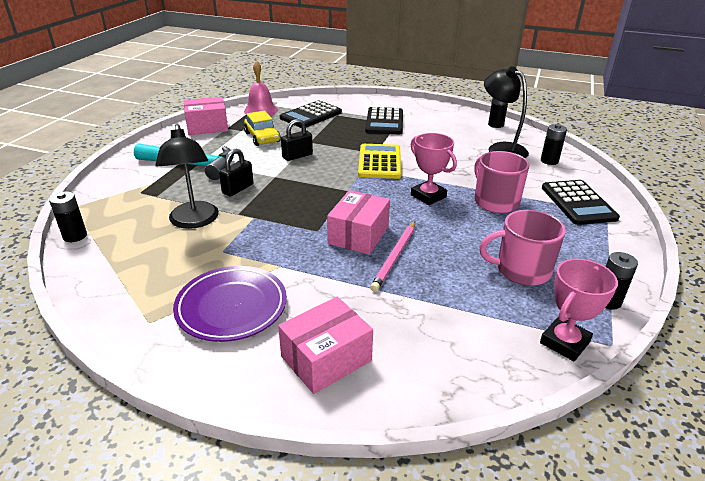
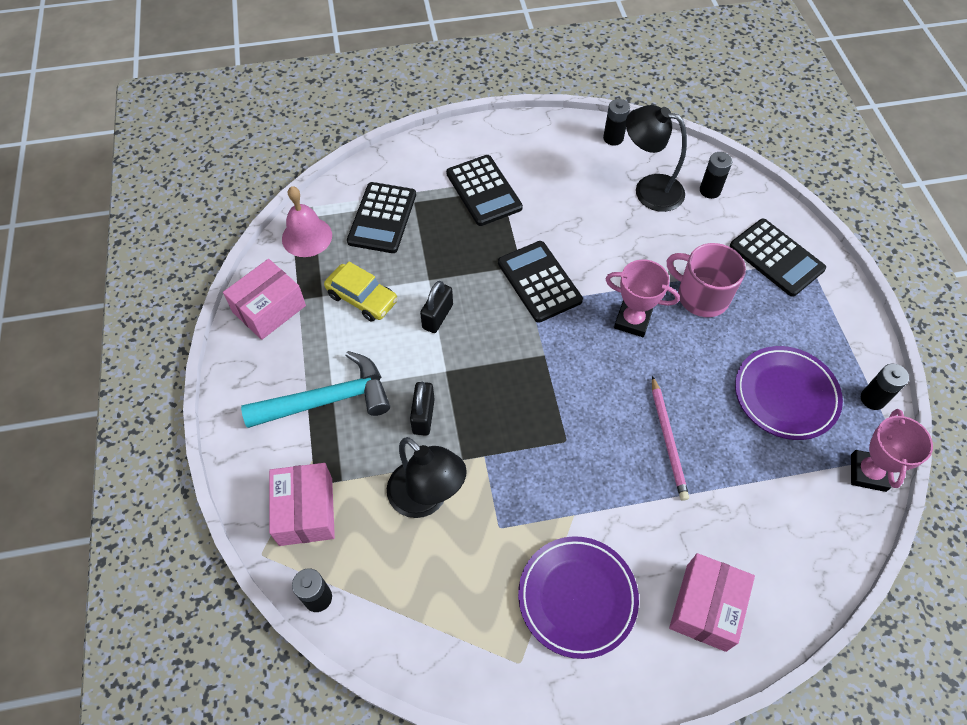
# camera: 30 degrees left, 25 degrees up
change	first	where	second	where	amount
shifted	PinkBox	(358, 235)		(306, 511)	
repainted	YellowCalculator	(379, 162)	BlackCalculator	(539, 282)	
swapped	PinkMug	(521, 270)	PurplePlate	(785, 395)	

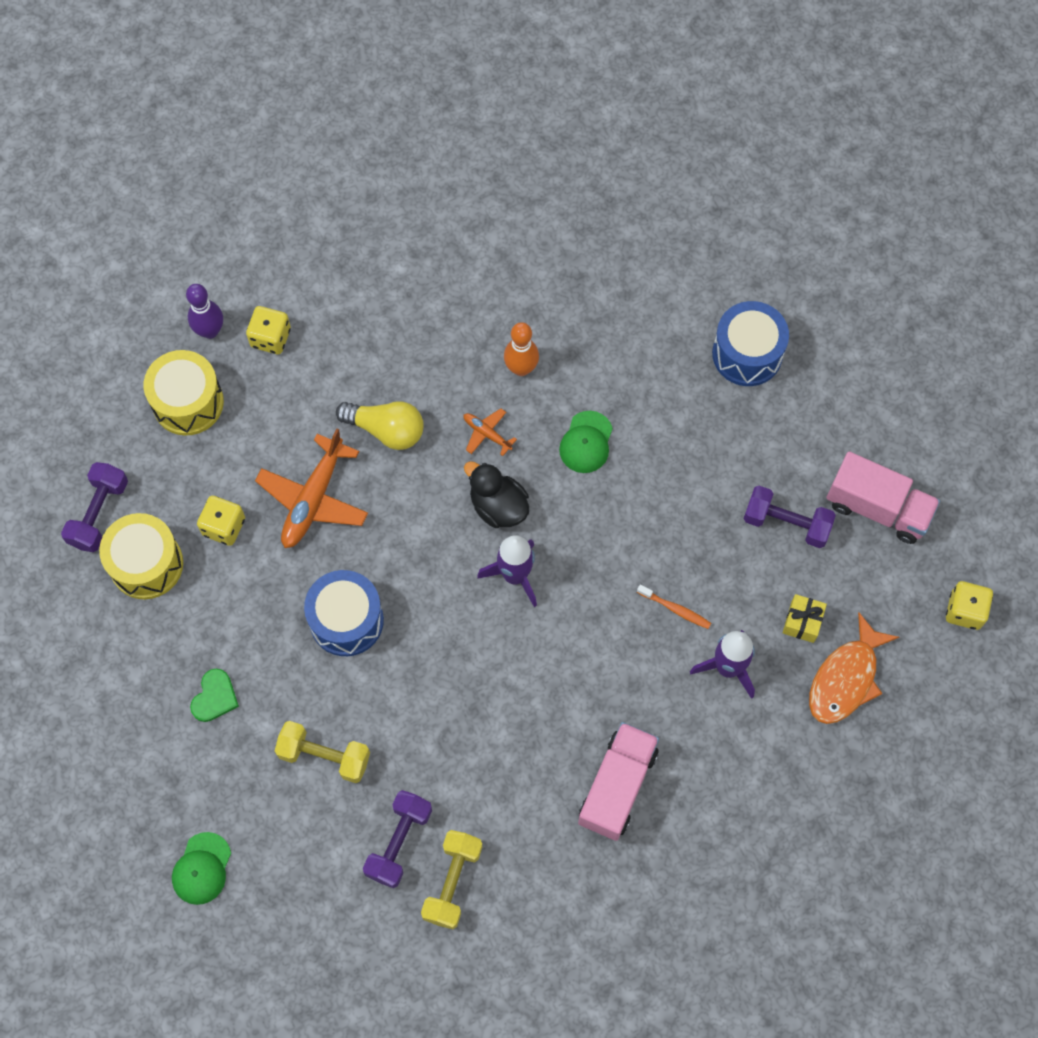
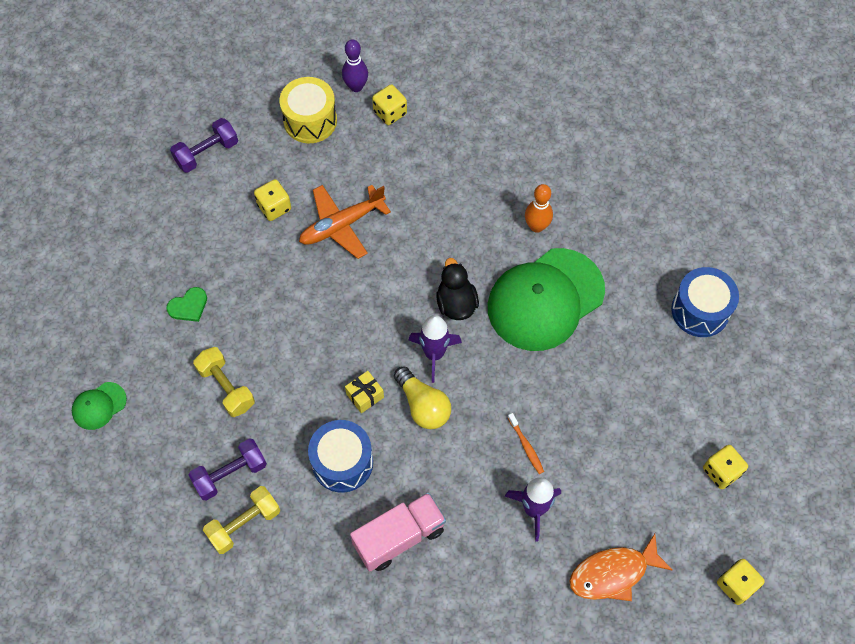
# camera: 35 degrees right, 5 degrees down
change	first	where	second	where	amount
gone	YellowDrum	(146, 564)			
shifted	BlueDrum	(346, 620)		(342, 462)	
shifted	YellowLightBulb	(386, 430)		(423, 405)	
gone	OrangePlane	(487, 433)			
scaled	GreenCap	(586, 442)		(545, 299)	x2.32
gone	PurpleDumbbell	(786, 523)			
shifted	YellowGift	(802, 622)		(365, 395)	
swapped	PinkTruck	(877, 508)	YellowDice	(721, 471)	

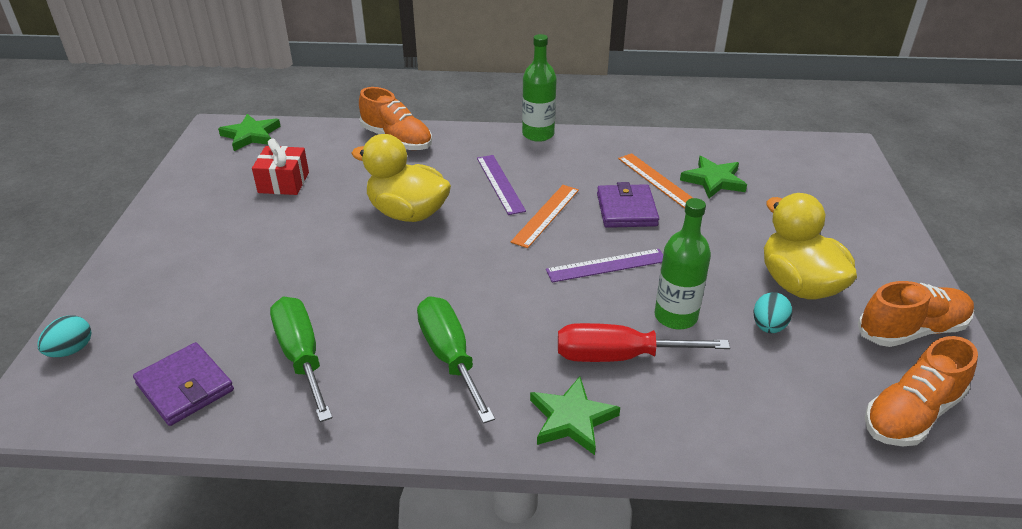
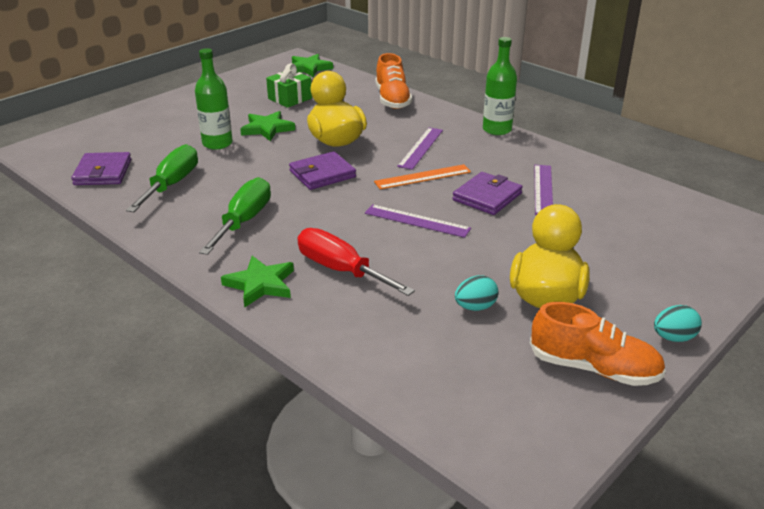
# camera: 40 degrees right, 5 degrees down
change	first	where	second	where	amount
shifted	TurquoiseEgg	(71, 350)		(673, 338)	
repainted	RedGift	(283, 182)	GreenGift	(290, 98)	
repainted	OrangeRuler	(657, 180)	PurpleRuler	(543, 189)	
shifted	GreenBottle	(675, 316)		(217, 143)	
shifted	GreenStar	(713, 180)		(267, 129)	
gone	OrangeShoe	(911, 414)			
new			PurpleWallet	(322, 174)	

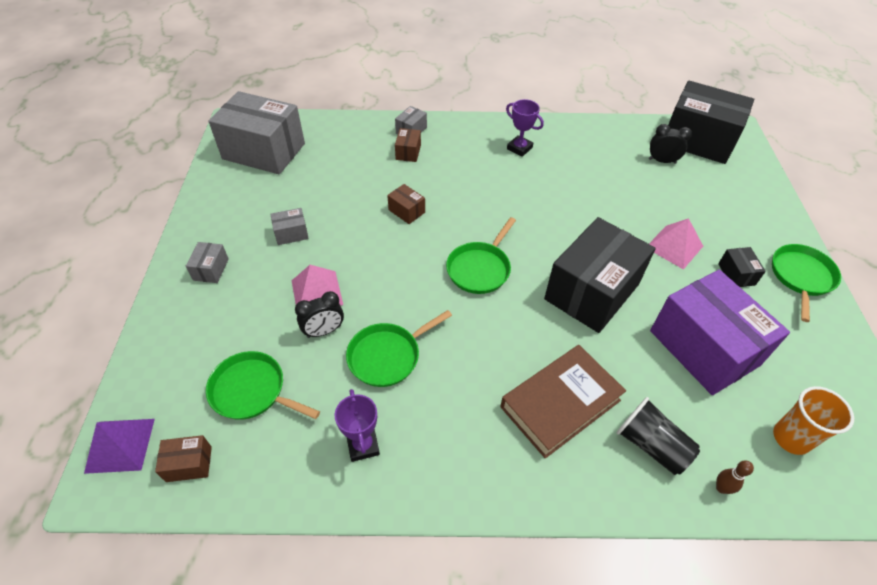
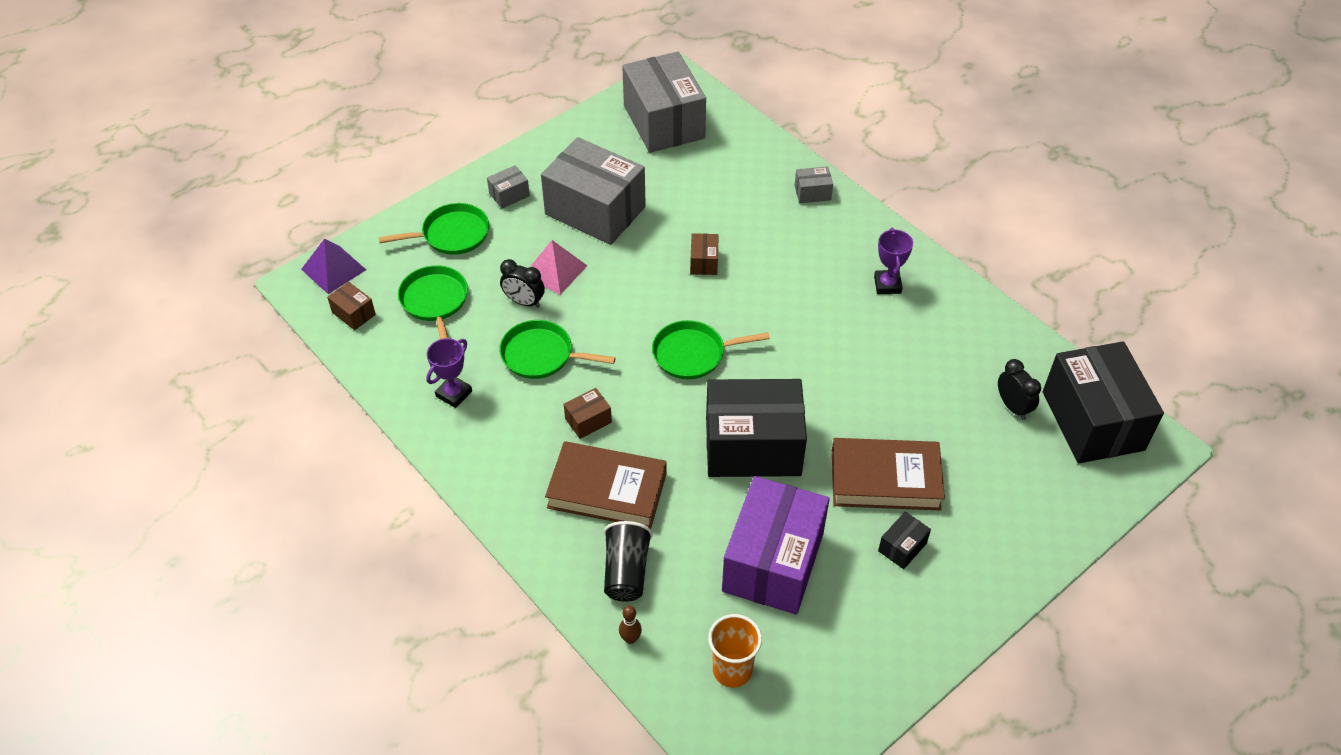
# camera: 50 degrees right, 0 degrees up
change	first	where	second	where	amount
scaled	GreyBox	(291, 233)		(595, 211)	x2.43
shifted	BrownBox	(408, 152)		(588, 420)	
swapped	PinkPyramid	(674, 247)	BrownBook	(885, 479)	
shifted	GreenPan	(801, 277)		(452, 234)	

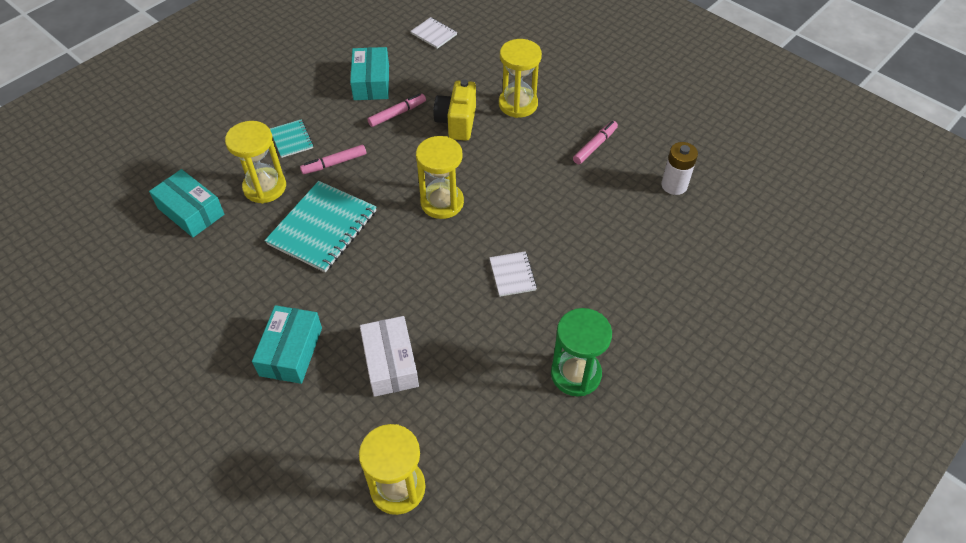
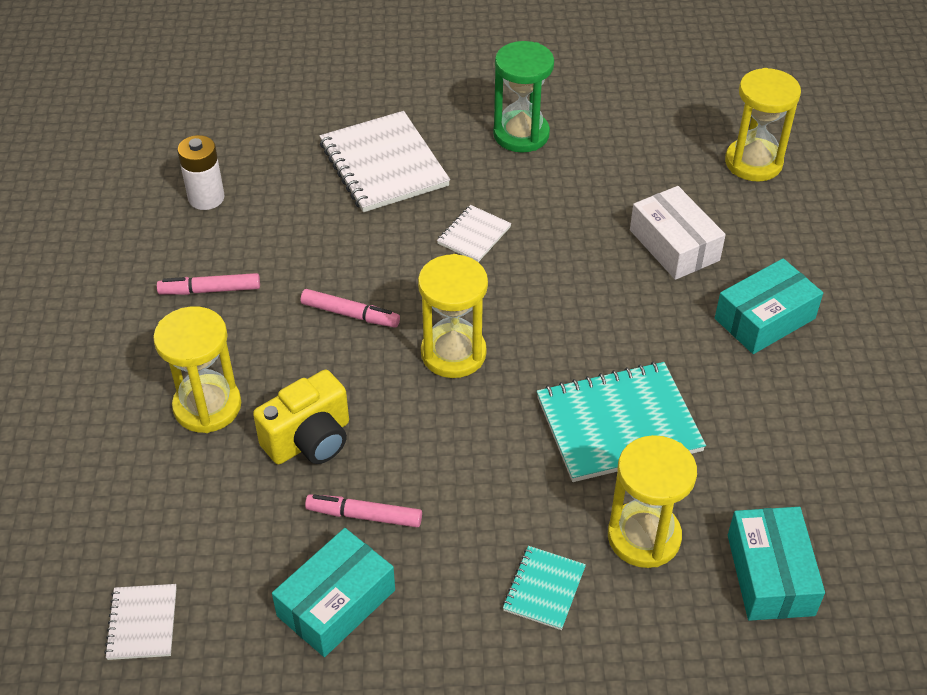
# camera: 135 degrees left, 5 degrees down
change	first	where	second	where	amount
shifted	PinkMarker	(334, 163)		(350, 314)	
rotated	WhiteBox	(390, 363)		(674, 245)	60 degrees counterclockwise
new			WhiteNotebook	(383, 164)	

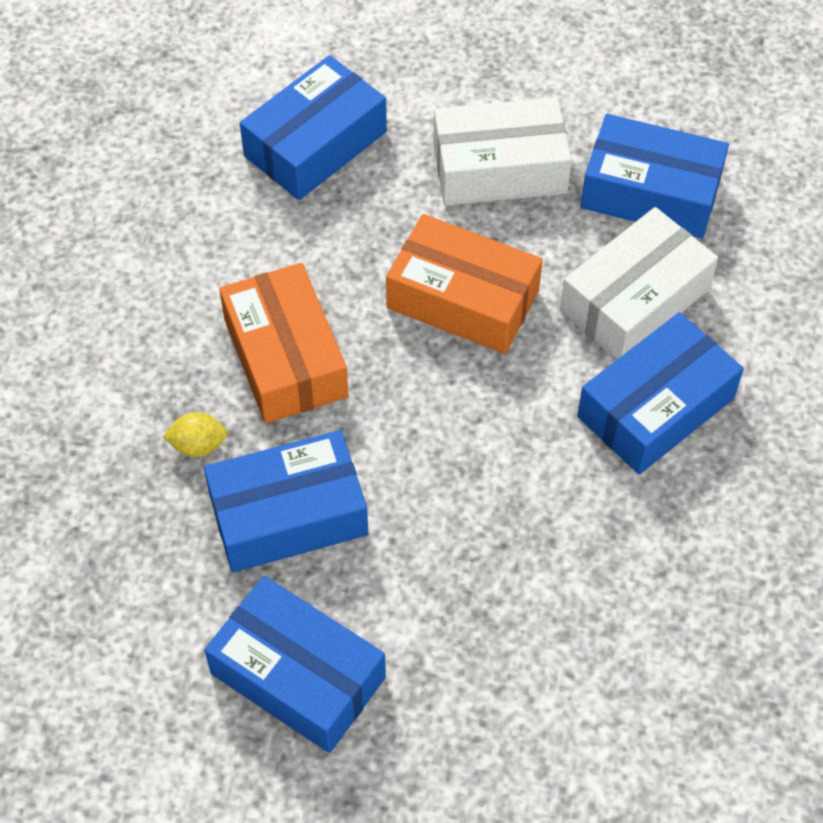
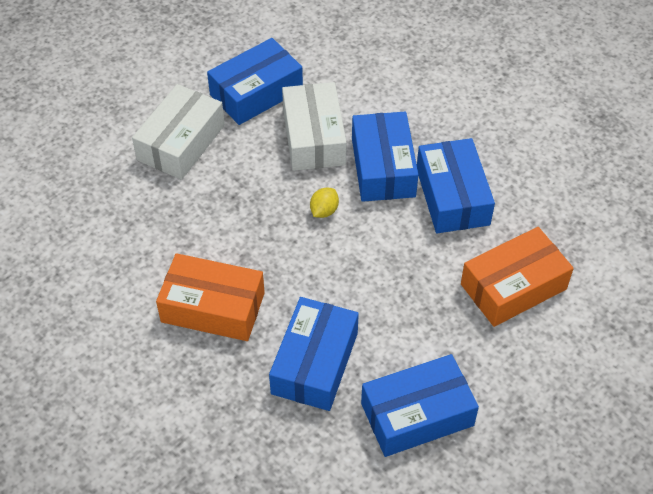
# camera: 55 degrees left, 5 degrees down
change	first	where	second	where	amount
shifted	YellowLemon	(198, 445)		(324, 211)	
shifted	BlueBox	(315, 144)		(452, 196)	
shifted	OrangeBox	(463, 299)		(513, 286)	

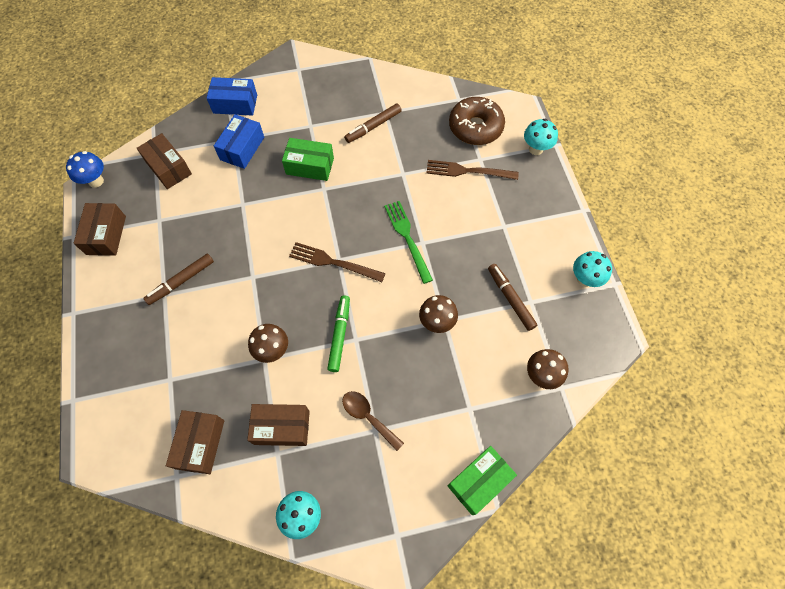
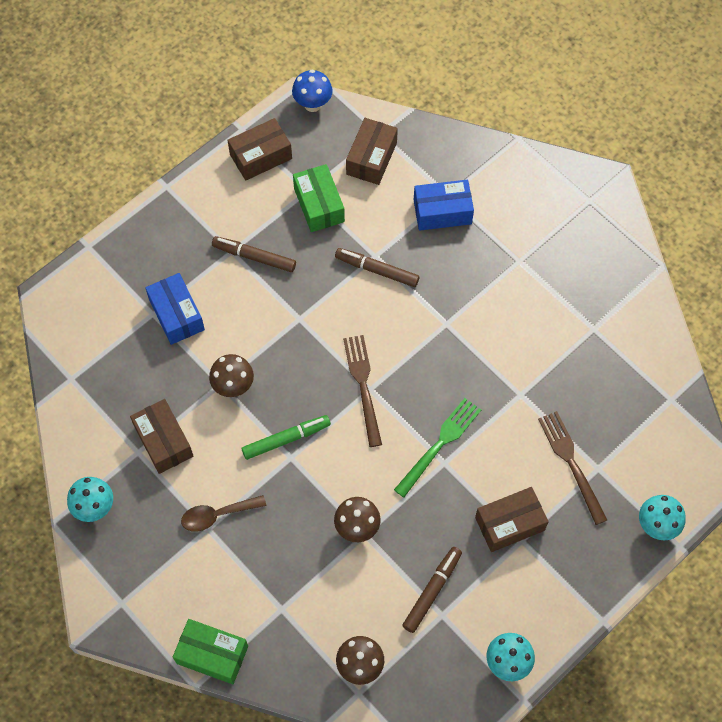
# camera: 60 degrees right, 0 degrees up
change	first	where	second	where	amount
shifted	BrownBox	(200, 444)		(509, 524)	
shifted	BlueBox	(235, 104)		(177, 315)	
shifted	GreenBox	(310, 166)		(319, 205)	
rotated	BrownSpoon	(368, 417)		(217, 515)	120 degrees counterclockwise
shifted	BrownMarker	(373, 127)		(377, 270)	
gone	BrownDonut	(475, 127)			

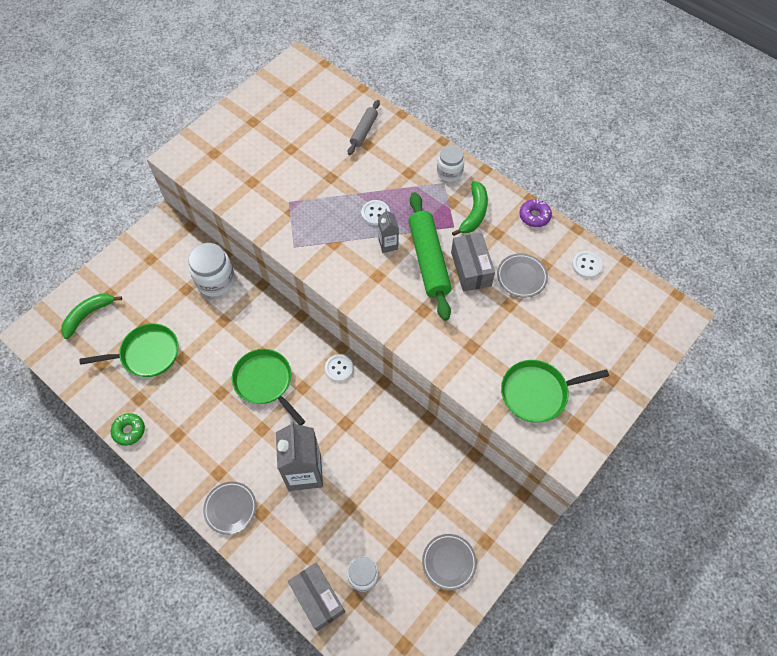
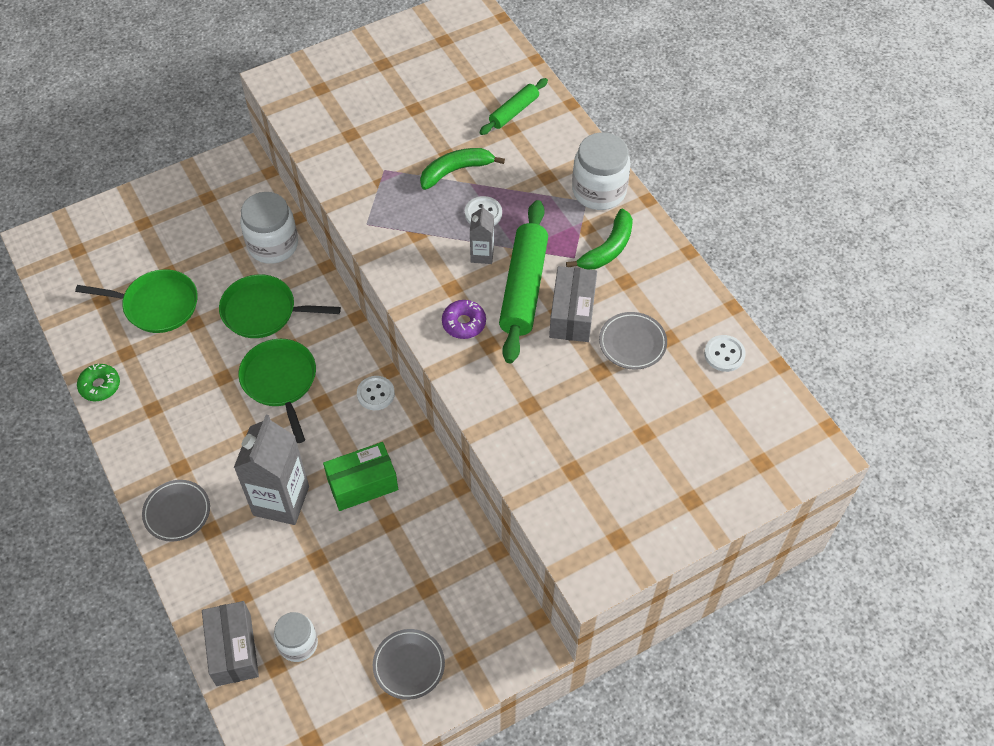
# camera: 20 degrees right, 5 degrees down
change	first	where	second	where	amount
shifted	GreenBanana	(88, 315)		(456, 171)	
repainted	GreyRollingPin	(364, 131)	GreenRollingPin	(514, 111)	
scaled	WhiteJar	(449, 172)		(599, 191)	x1.57
shifted	GreenPan	(537, 393)		(263, 311)	
shifted	PurpleDonut	(534, 216)		(464, 323)	
new			GreenBox	(362, 484)	

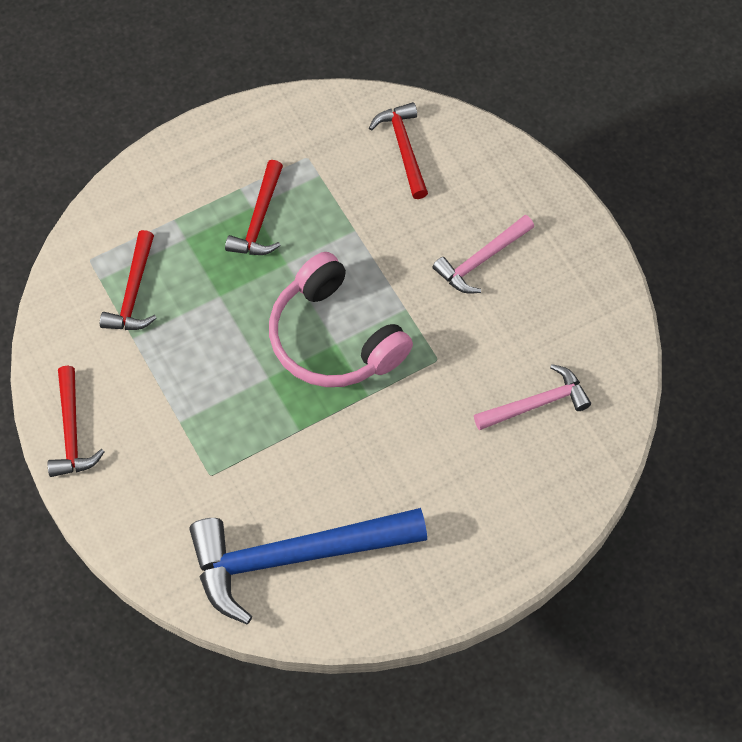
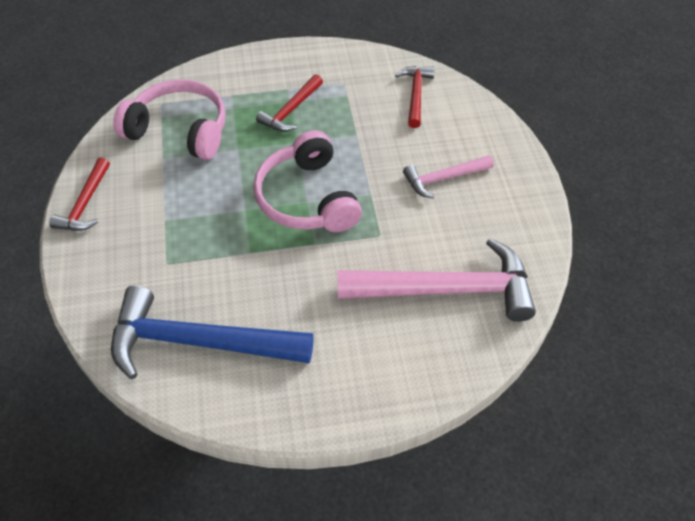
# camera: 20 degrees right, 10 degrees down
change	first	where	second	where	amount
swapped	RedHammer	(133, 292)	PinkHeadphones	(179, 130)	
scaled	PinkHammer	(536, 403)		(446, 289)	x1.93

